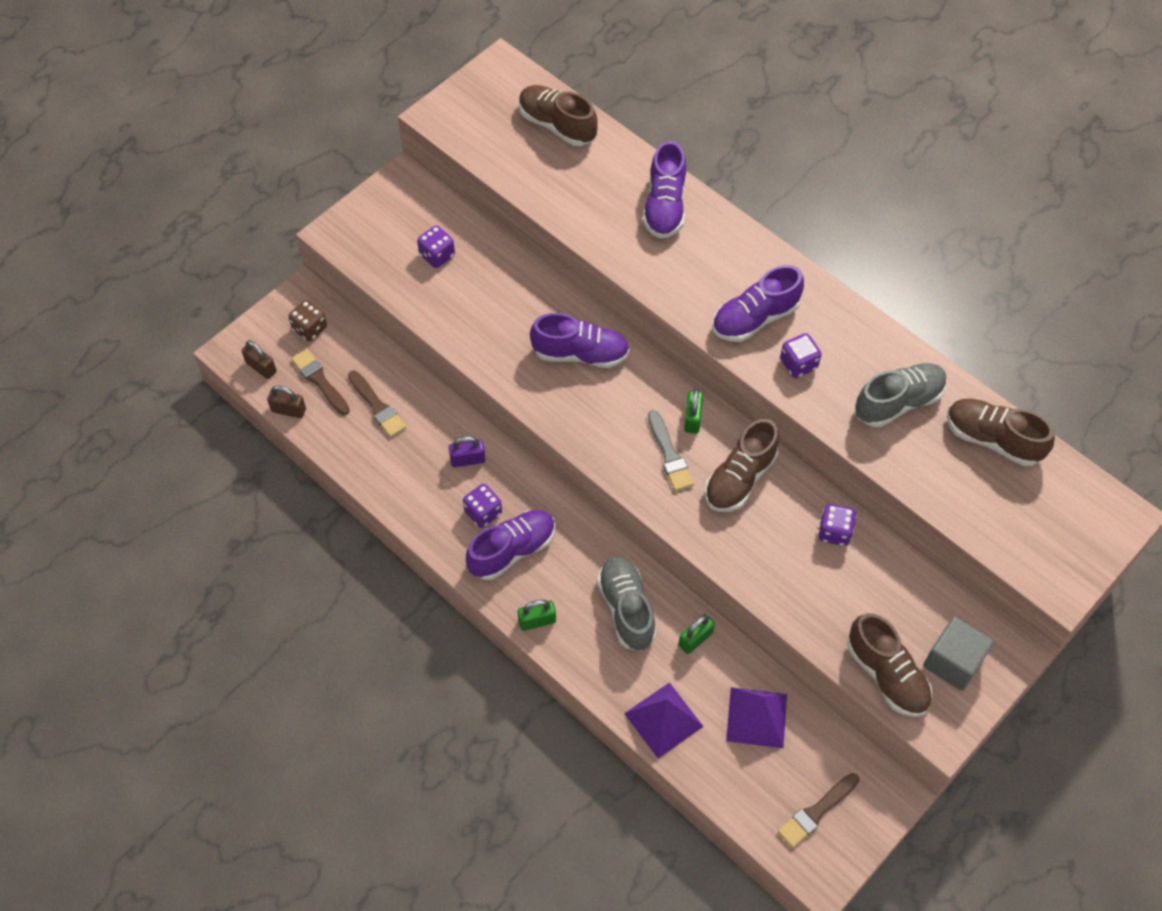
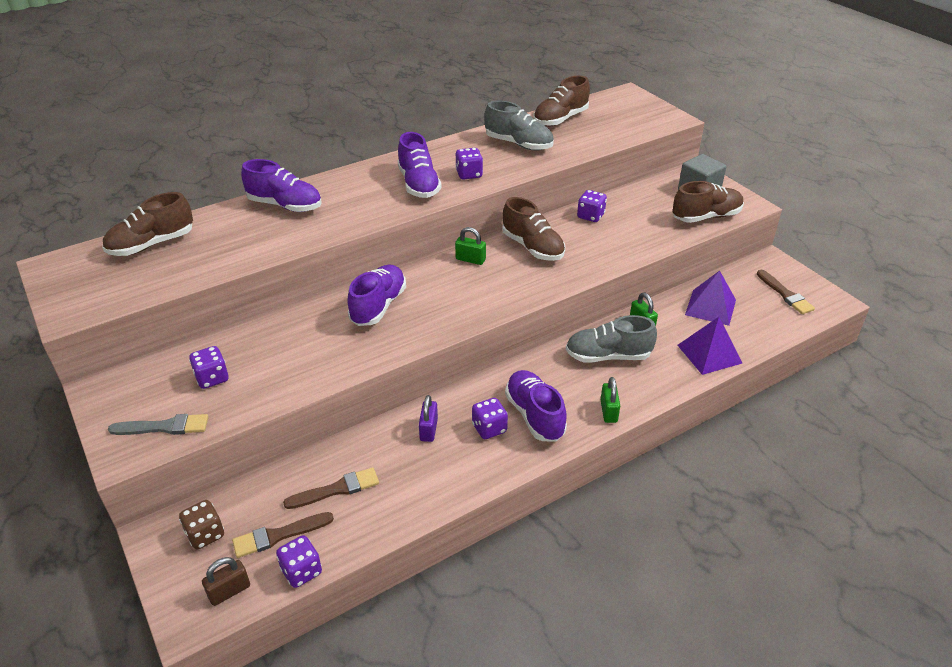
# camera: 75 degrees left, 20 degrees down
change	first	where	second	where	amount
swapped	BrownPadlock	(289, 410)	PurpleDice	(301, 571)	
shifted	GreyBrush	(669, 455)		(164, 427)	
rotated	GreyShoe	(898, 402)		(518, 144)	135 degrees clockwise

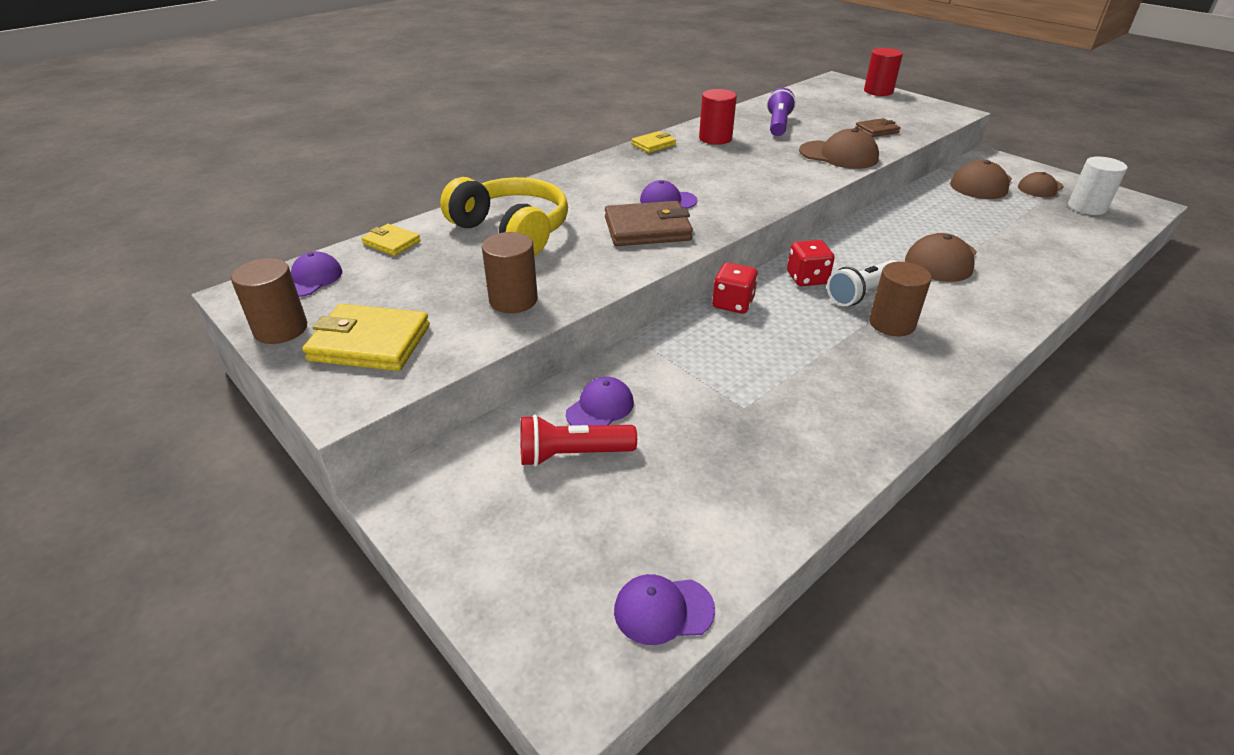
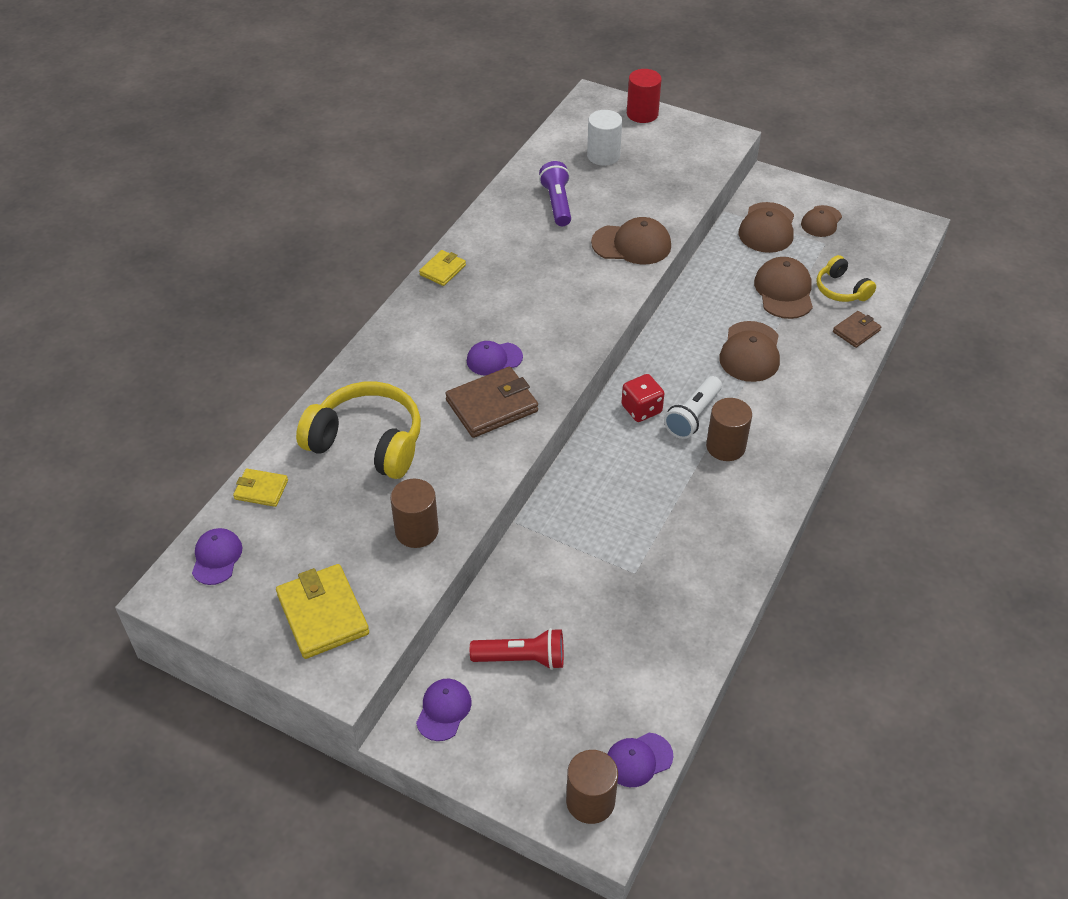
# camera: 20 degrees left, 10 degrees up
change	first	where	second	where	amount
shifted	BrownCylinder	(281, 329)		(590, 801)	
rotated	YellowWallet	(370, 343)		(323, 614)	75 degrees clockwise
rotated	RedFlashlight	(572, 455)		(522, 658)	150 degrees counterclockwise
shifted	PurpleCap	(600, 408)		(443, 710)	
gone	RedCylinder	(715, 138)			
gone	RedDice	(733, 303)			
shifted	BrownWallet	(877, 130)		(856, 331)	
shifted	WhiteCylinder	(1087, 207)		(603, 156)	
new			BrownCap	(784, 291)	
new			YellowHeadphones	(841, 289)	

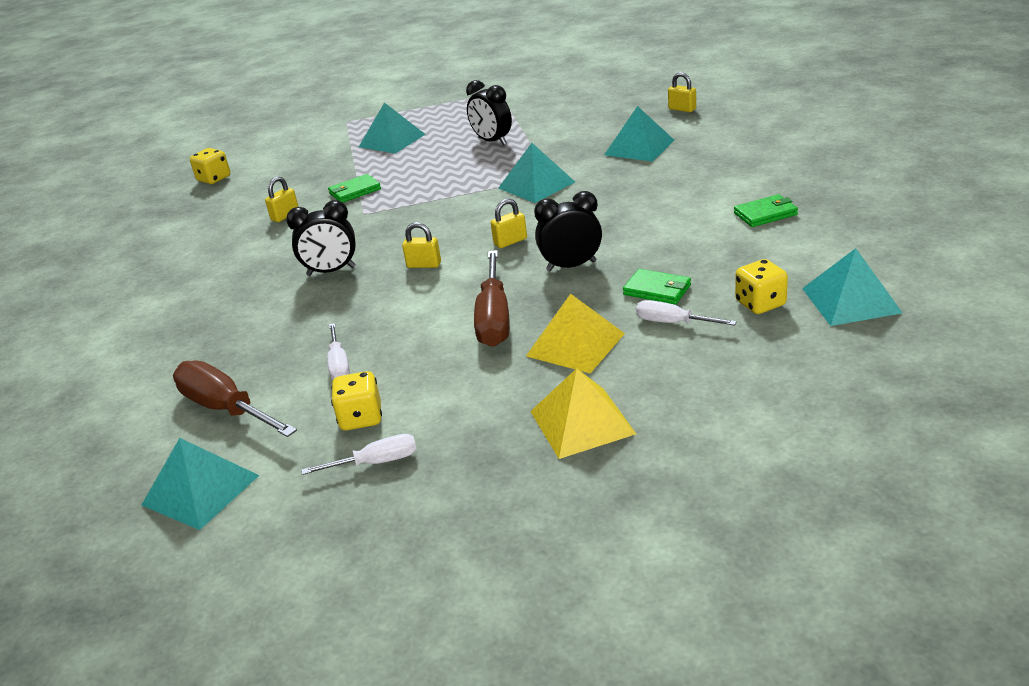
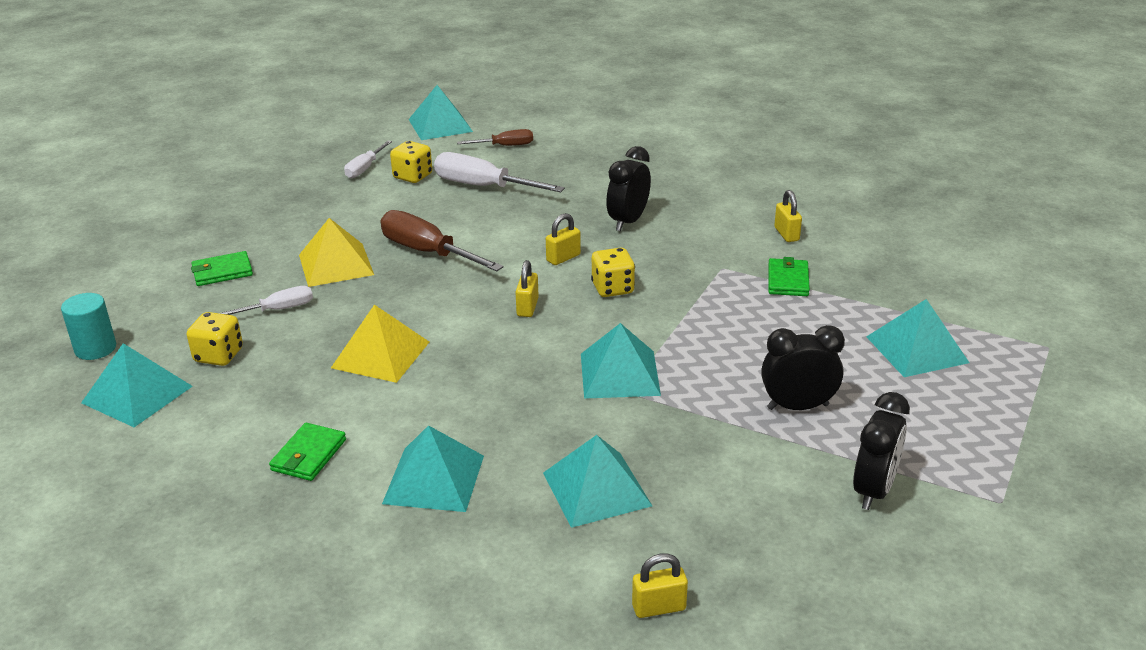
# camera: 125 degrees right, 0 degrees up
change	first	where	second	where	amount
scaled	BrownScrewdriver	(226, 409)		(505, 146)	x0.57
shifted	YellowDice	(214, 179)		(612, 288)	
scaled	WhiteScrewdriver	(339, 365)		(484, 187)	x1.74
shifted	YellowPyramid	(581, 422)		(381, 354)	
shifted	BlackClock	(571, 266)		(873, 490)	
shifted	GreenWallet	(657, 290)		(222, 272)	
new			TurquoiseCylinder	(95, 348)	
new			TurquoisePyramid	(434, 479)	

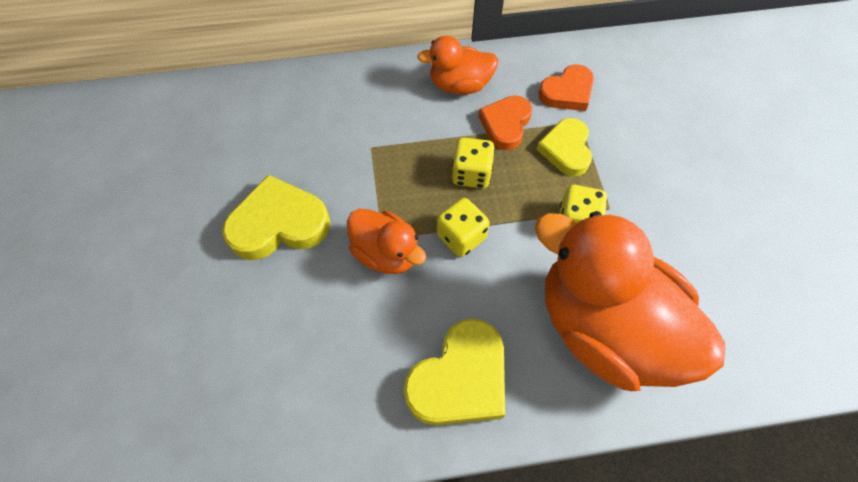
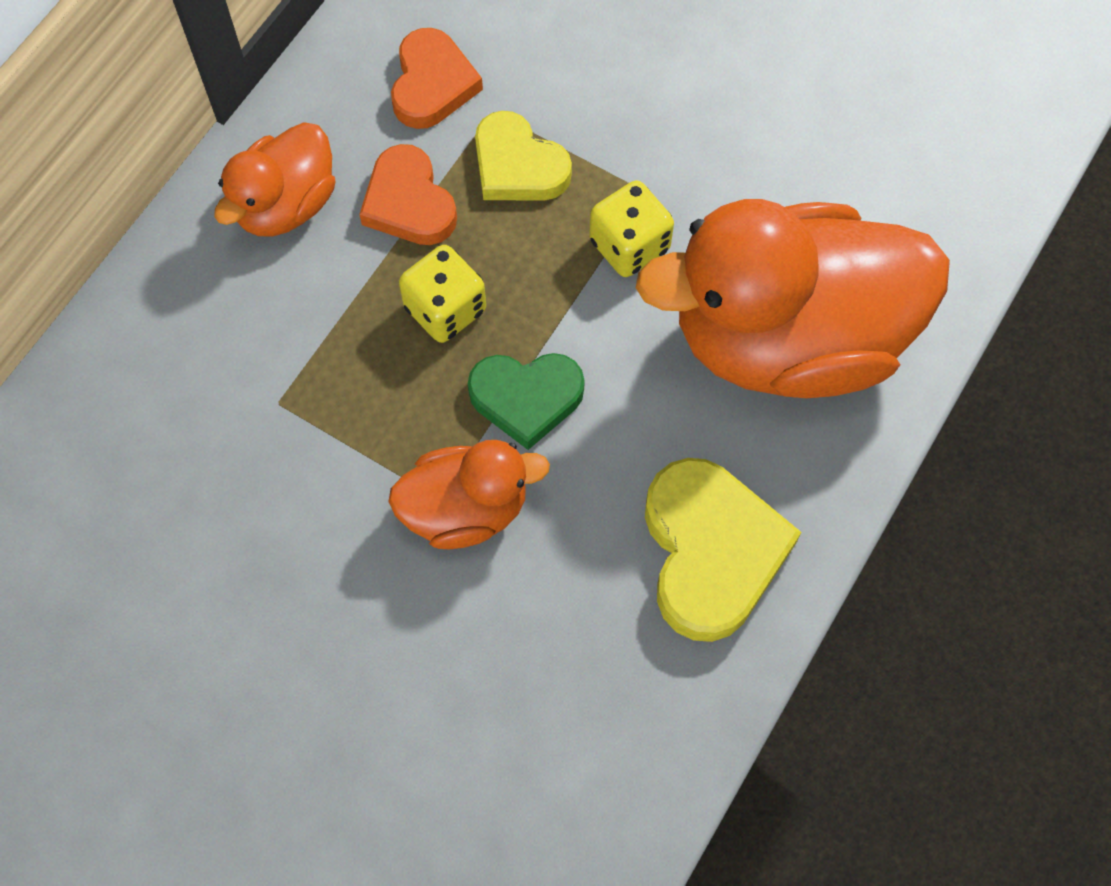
# camera: 50 degrees left, 5 degrees up
change	first	where	second	where	amount
gone	YellowHeart	(279, 224)			
swapped	YellowDice	(461, 237)	GreenHeart	(526, 398)	

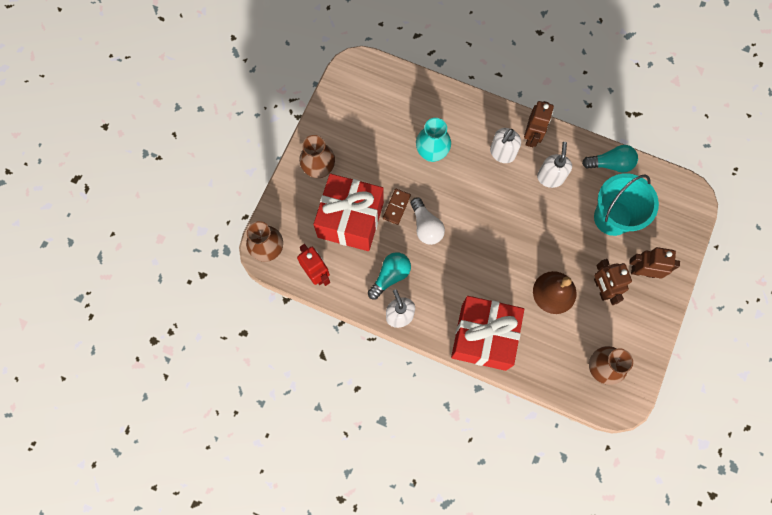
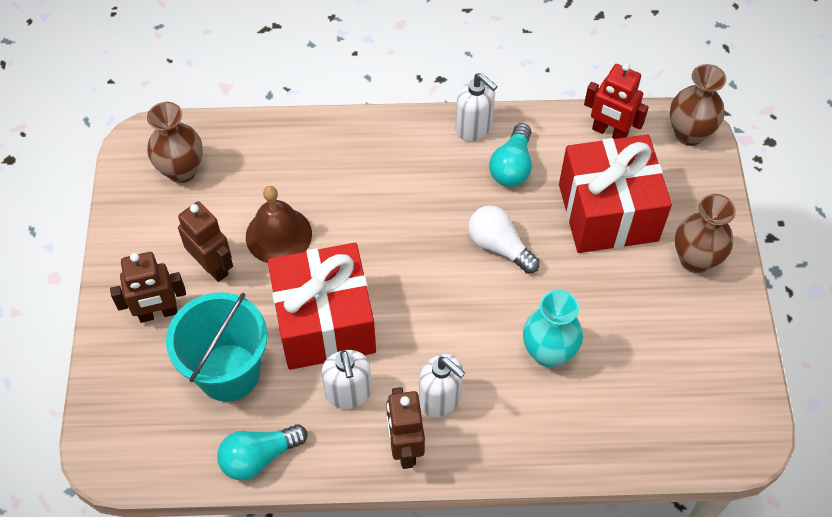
# camera: 155 degrees right, 15 degrees down
change	first	where	second	where	amount
gone	BrownDomino	(396, 207)			
shifted	RedGift	(483, 337)		(325, 323)	
rotated	WhiteSoapDispenser	(502, 153)		(440, 399)	120 degrees clockwise

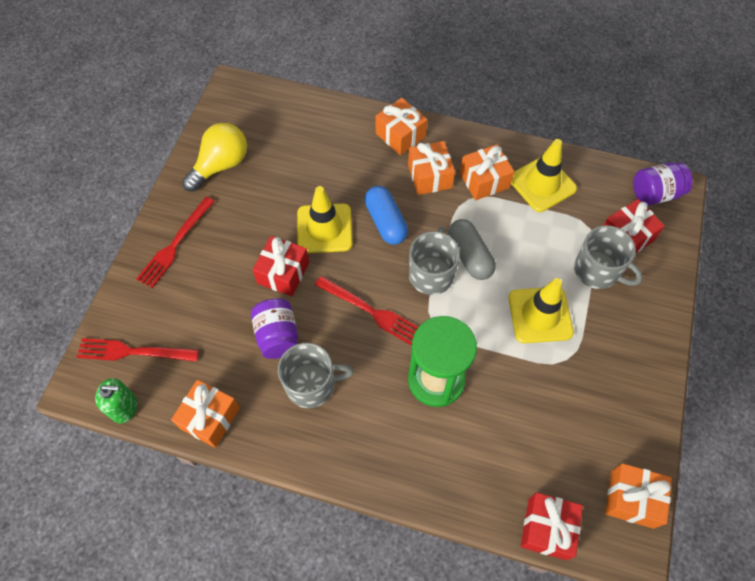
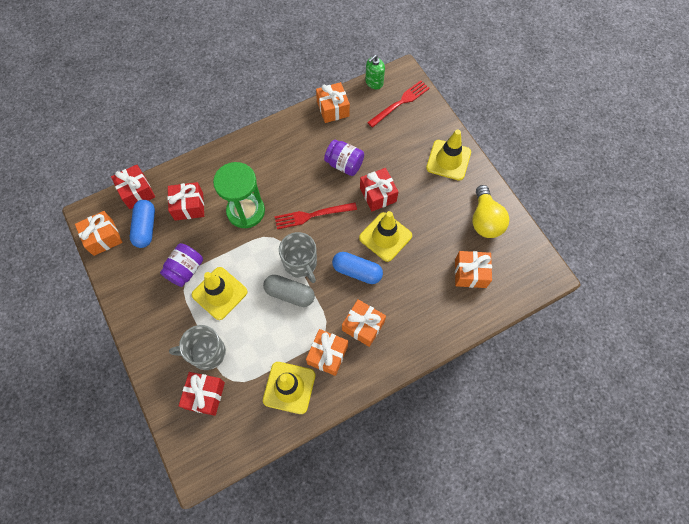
# camera: 135 degrees right, 5 degrees up
change	first	where	second	where	amount
swapped	RedFork	(175, 244)	YellowTrafficCone	(448, 160)	
gone	GreyMug	(312, 385)			
shifted	OrangeGift	(400, 135)		(470, 273)	
shifted	PurpleJar	(655, 194)		(185, 270)	
new			BlueCapsule	(145, 228)	
new			RedGift	(189, 206)	

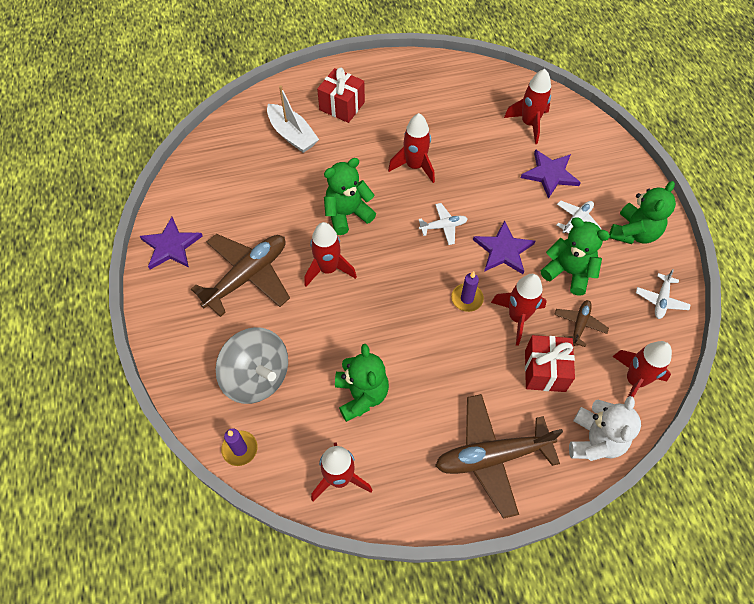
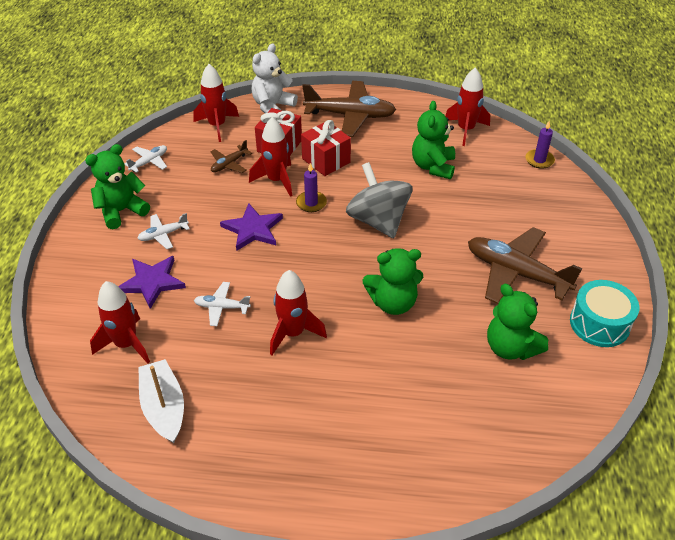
# camera: 160 degrees left, 15 degrees down
change	first	where	second	where	amount
swapped	PurpleStar	(171, 246)	TurquoiseDrum	(599, 323)	
rotated	BrownPlane	(247, 276)		(516, 273)	60 degrees clockwise
shifted	GreySpinningTop	(257, 377)		(378, 221)	
shifted	WhiteBoat	(292, 135)		(164, 407)	
gone	RedRocket	(328, 269)			
shifted	RedGift	(342, 106)		(326, 160)	
shifted	WhitePlane	(443, 226)		(222, 307)	
shifted	GreenTeddyBear	(568, 272)		(510, 347)	

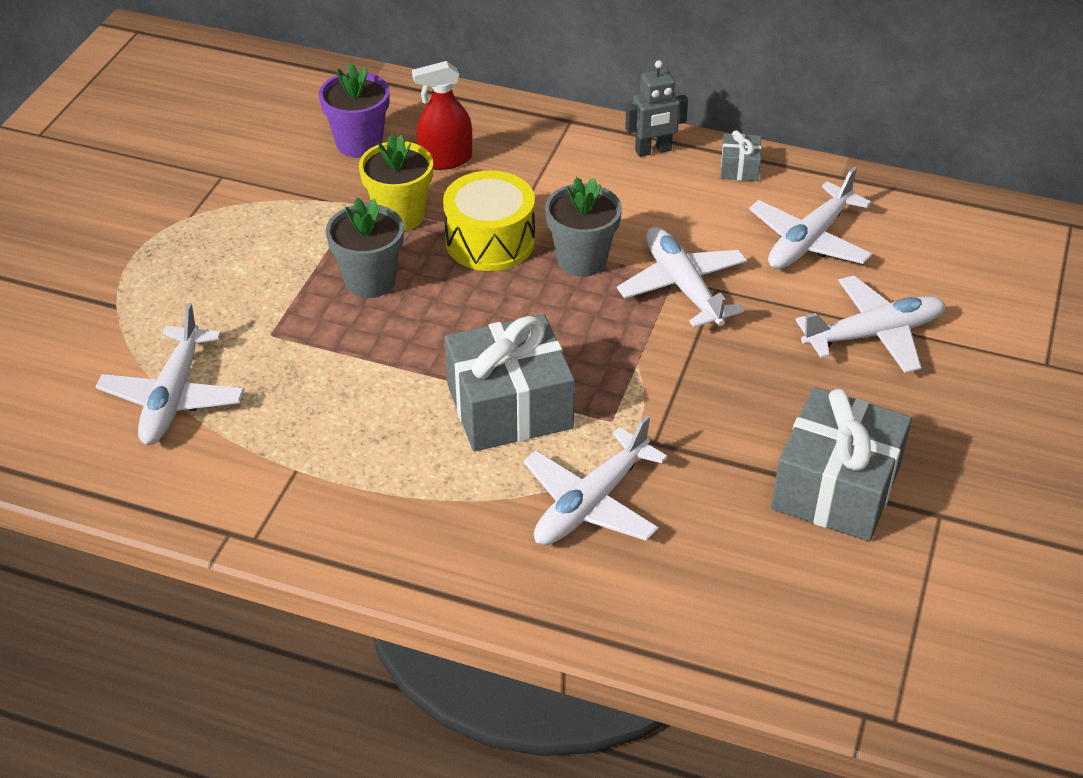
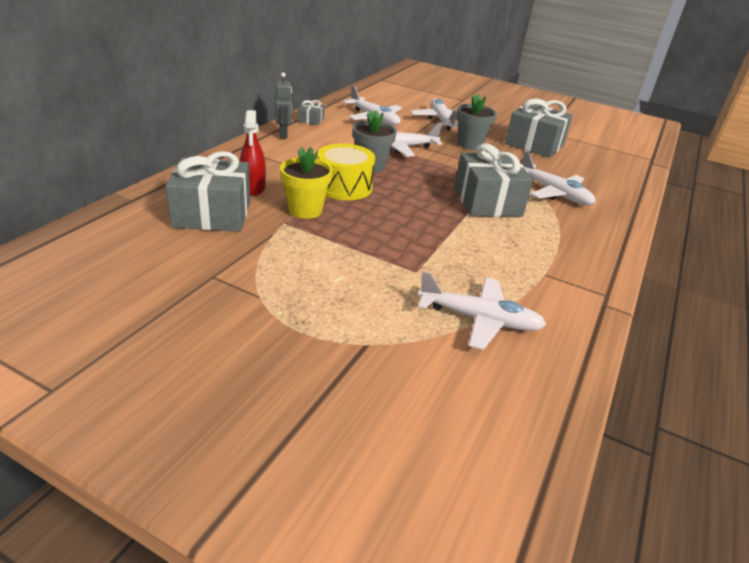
# camera: 85 degrees left, 10 degrees down
change	first	where	second	where	amount
swapped	PurpleFlowerPot	(359, 143)	GreyGift	(212, 214)	
shifted	GreyFlowerPot	(370, 281)		(470, 144)	

